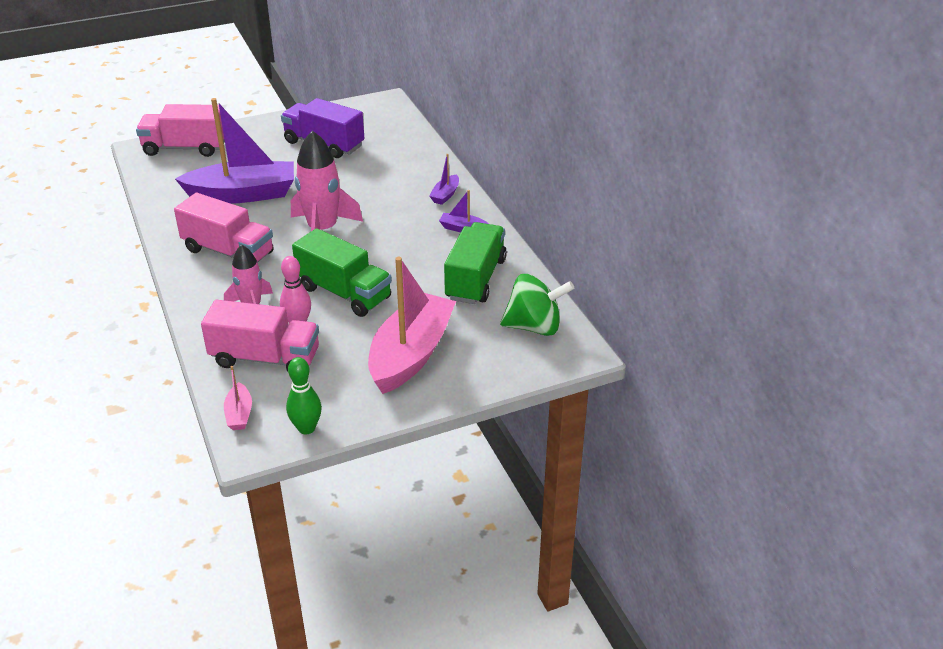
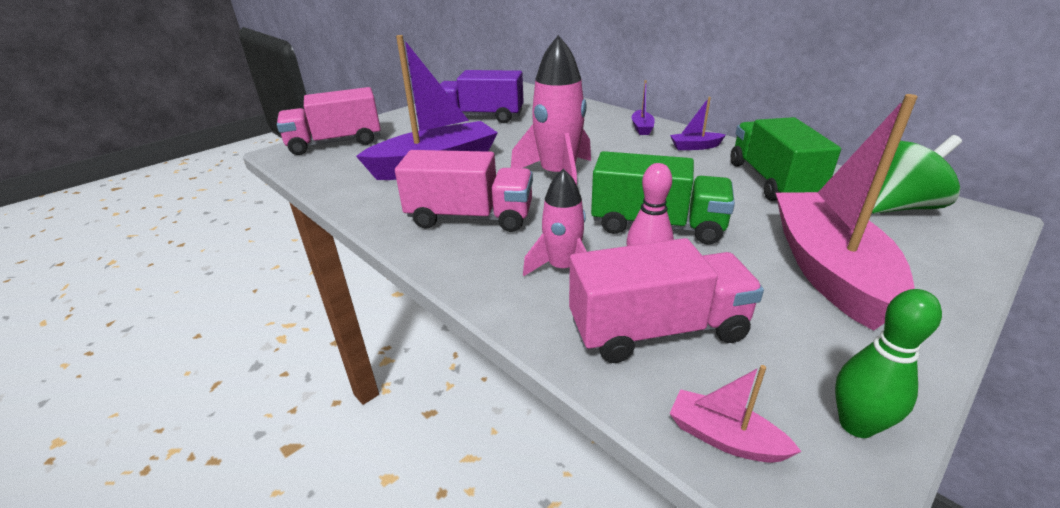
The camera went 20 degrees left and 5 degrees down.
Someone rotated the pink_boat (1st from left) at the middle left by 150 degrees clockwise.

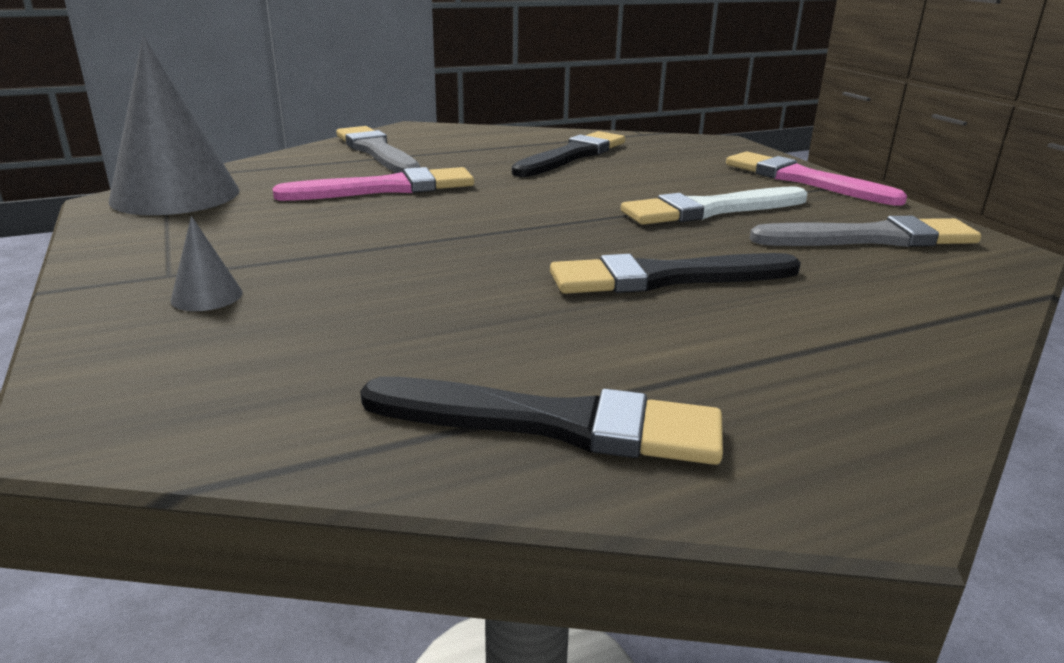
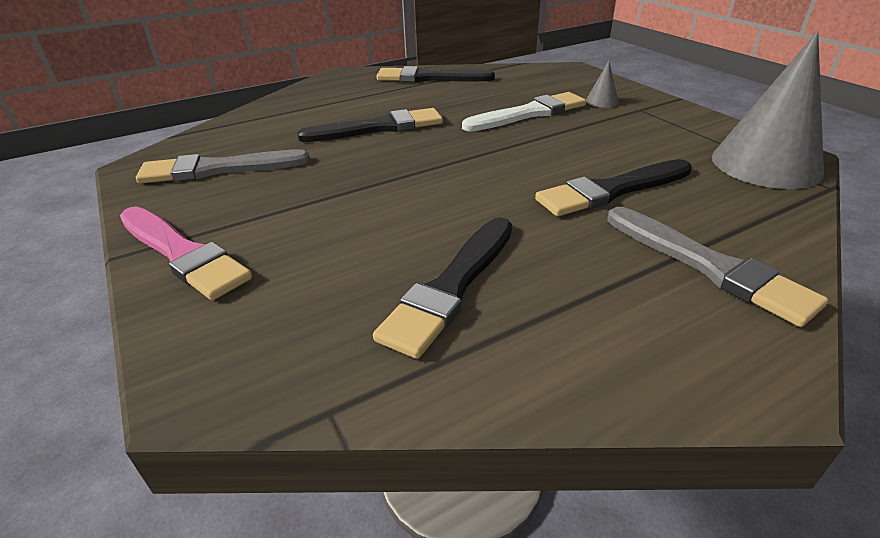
The camera went 175 degrees right and 10 degrees up.
Someone carried the white_brush from the top right to the top centre.
Someone repainted the pink_brush (1st from left) at the top centre, which became the black_brush (4th from left) at the middle right.

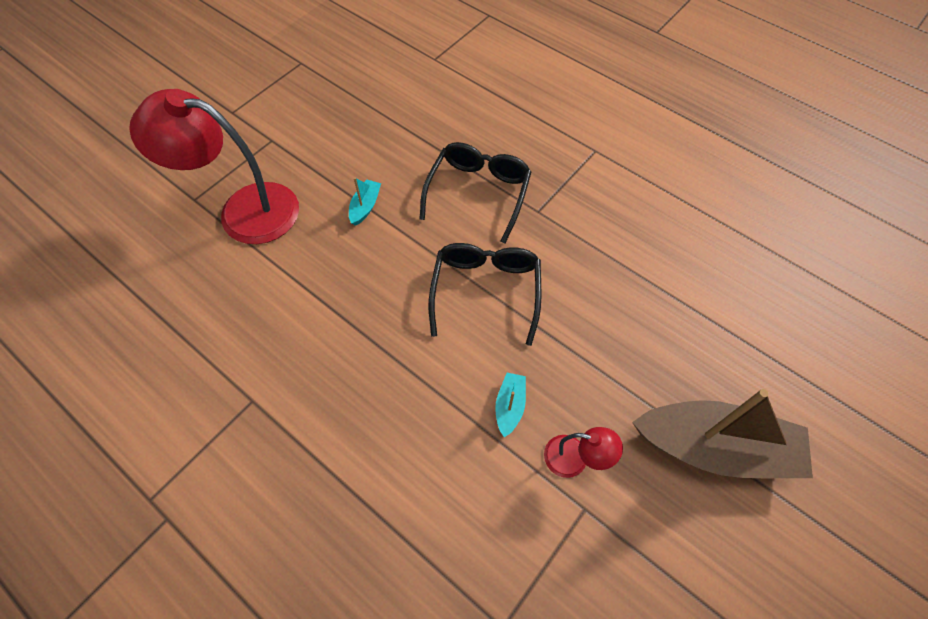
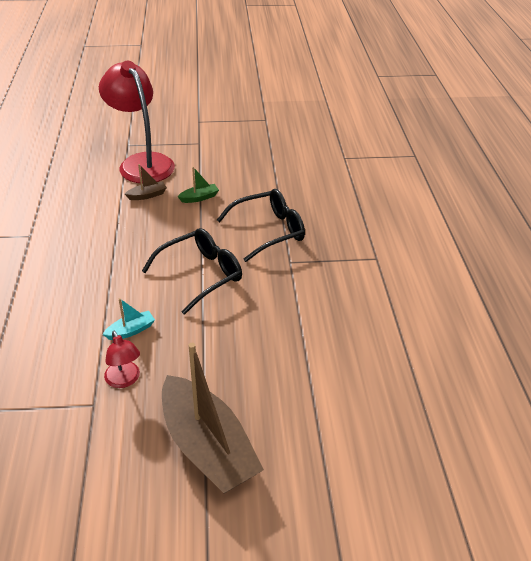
The camera went 45 degrees right and 20 degrees down.
Someone put down the brown_boat (1st from left) at the top left.
Someone repainted the turquoise_boat (1st from left) at the top centre, which became the green_boat at the top centre.

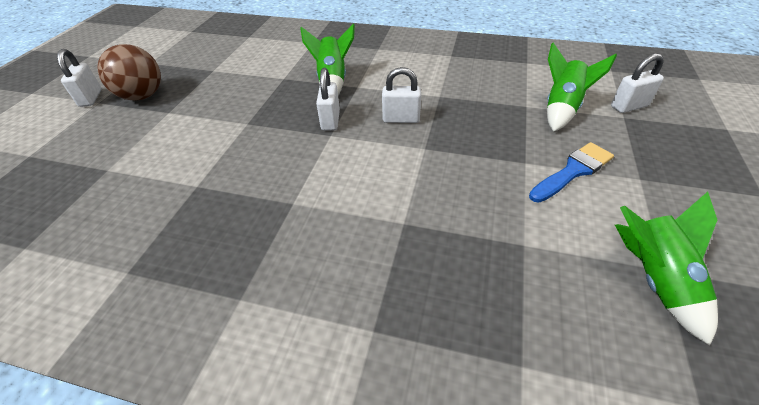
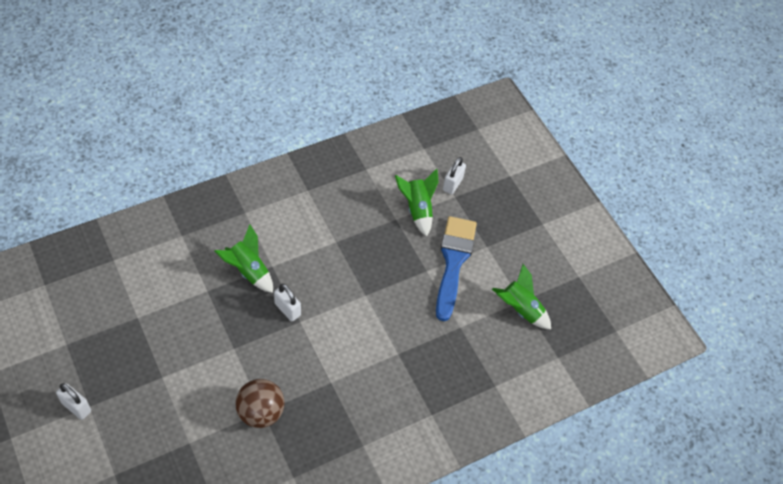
The camera went 50 degrees left and 10 degrees up.
Someone carried the brown_ball from the top left to the bottom left.
Someone scaled the blue_brush at the middle right by 1.66.
Someone took away the white_padlock (3rd from left) at the top centre.

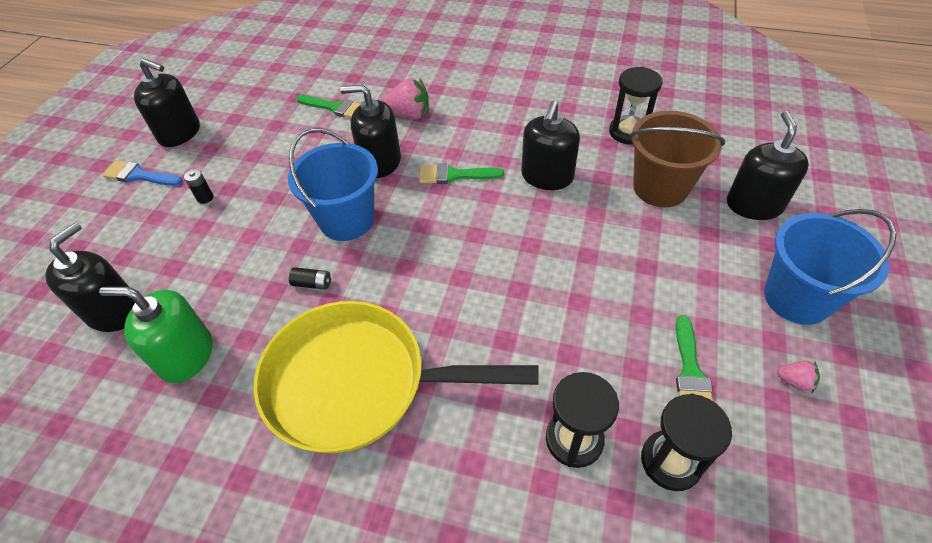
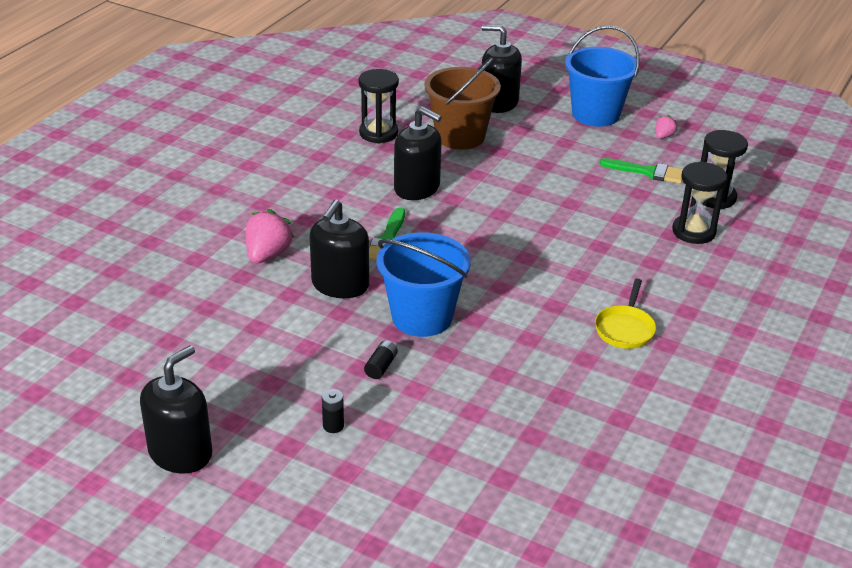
The camera went 80 degrees left and 15 degrees down.
Someone carried the black_battery (2nd from left) from the middle left to the centre.
Someone scaled the yellow_pan at the bottom centre by 0.41.
Someone took away the black_soap_dispenser (1st from left) at the middle left.
Someone took away the green_soap_dispenser at the middle left.
Someone took away the blue_brush at the top left.
Someone took away the green_brush (1st from left) at the top centre.

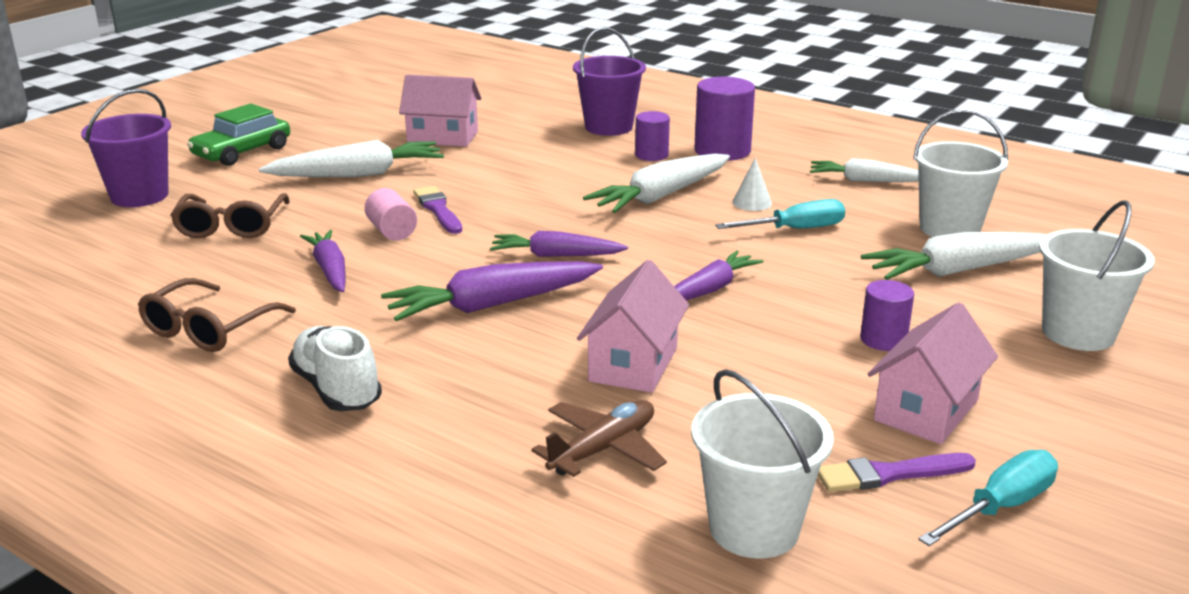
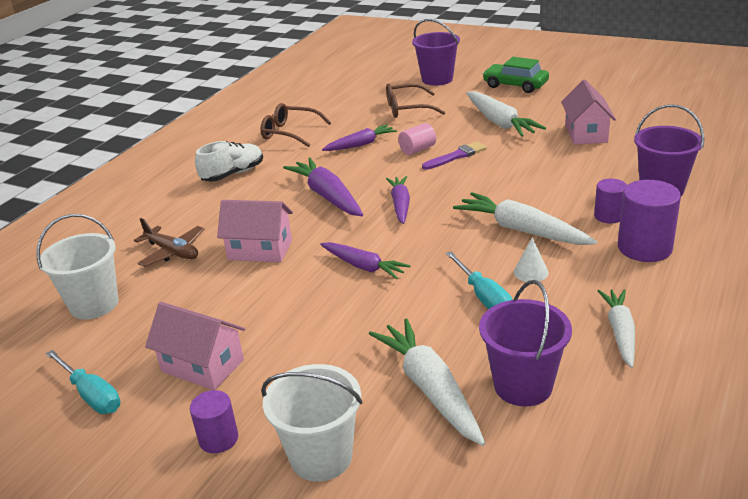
The camera went 85 degrees right and 5 degrees up.
Someone carried the purple_cylinder (3rd from left in the first image) from the middle right to the bottom left.
Someone repainted the white_bucket (2nd from left) at the top right, which became the purple_bucket (2nd from left) at the bottom right.
Someone took away the purple_brush (2nd from left) at the bottom right.

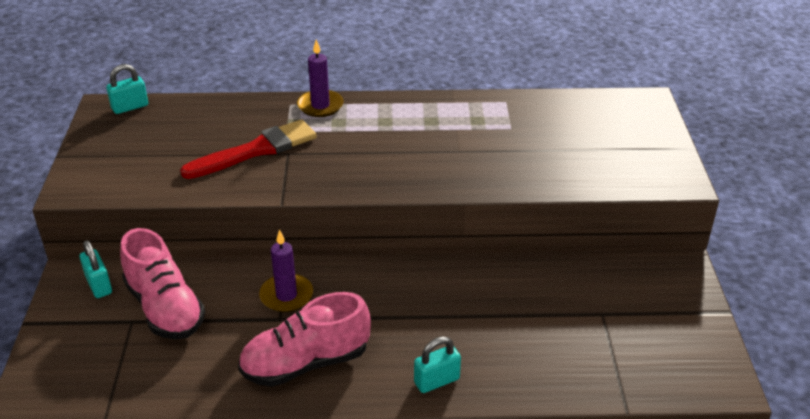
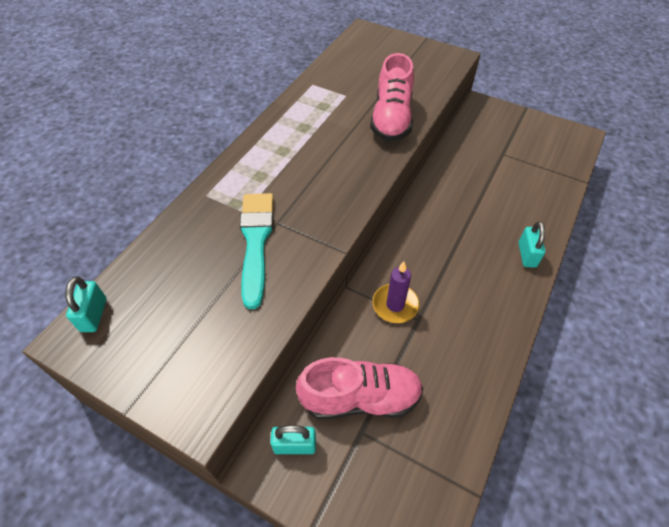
The camera went 60 degrees left and 15 degrees up.
Someone repainted the red_brush at the middle left, which became the turquoise_brush at the centre.
Someone carried the pink_shoe (2nd from left) from the bottom centre to the top centre.
Someone took away the purple_candle (2nd from left) at the top centre.

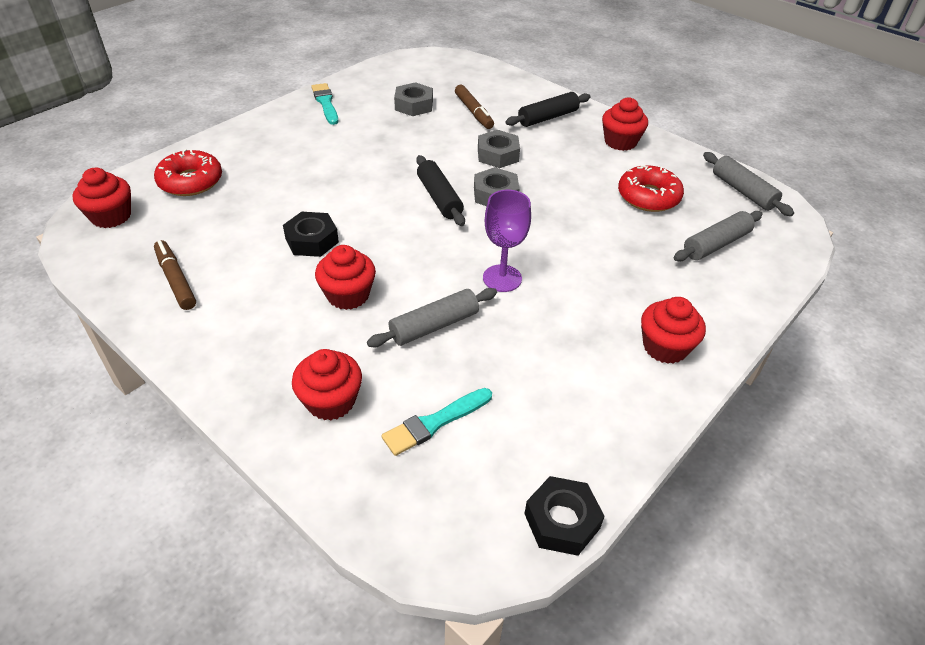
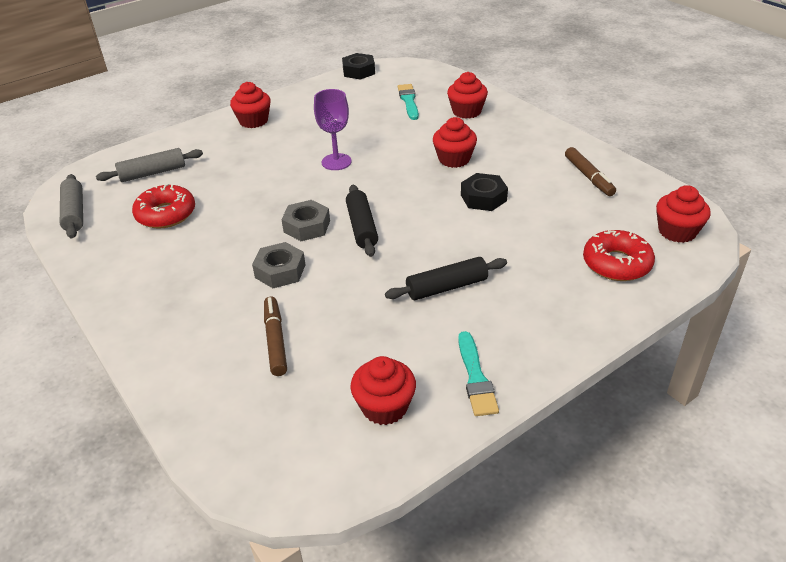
The camera went 165 degrees left and 5 degrees down.
Someone carried the red_cupcake (4th from left in the first image) from the top right to the bottom centre.
Someone carried the black_rolling_pin (2nd from left) from the top centre to the centre.
Someone rotated the turquoise_brush (2nd from left in the first image) at the centre by 75 degrees counterclockwise.
Someone took away the grey_rolling_pin (1st from left) at the centre.
Someone took away the grey_nut (1st from left) at the top centre.

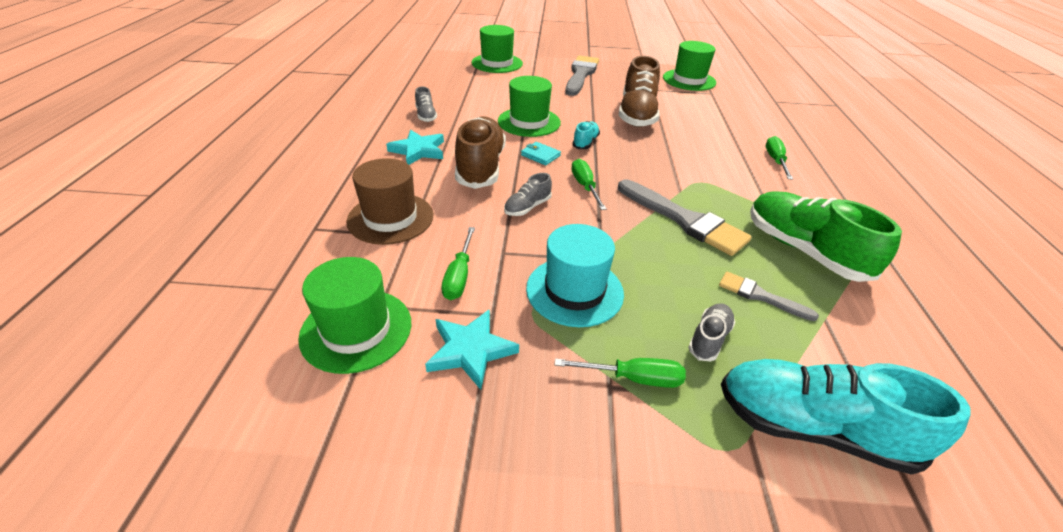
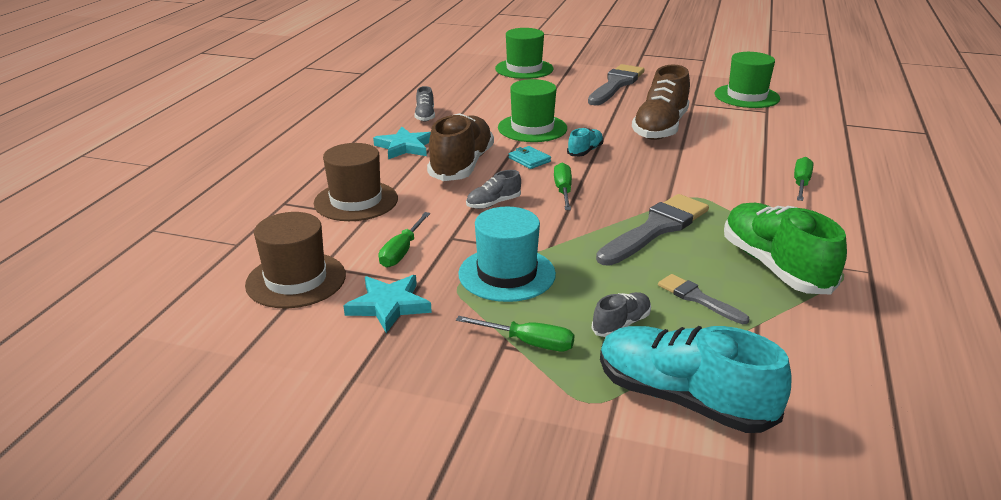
The camera went 15 degrees right and 10 degrees down.
Someone repainted the green_hat (1st from left) at the middle left, which became the brown_hat (1st from left) at the middle left.
Someone rotated the grey_brush (2nd from left) at the centre by 105 degrees counterclockwise.

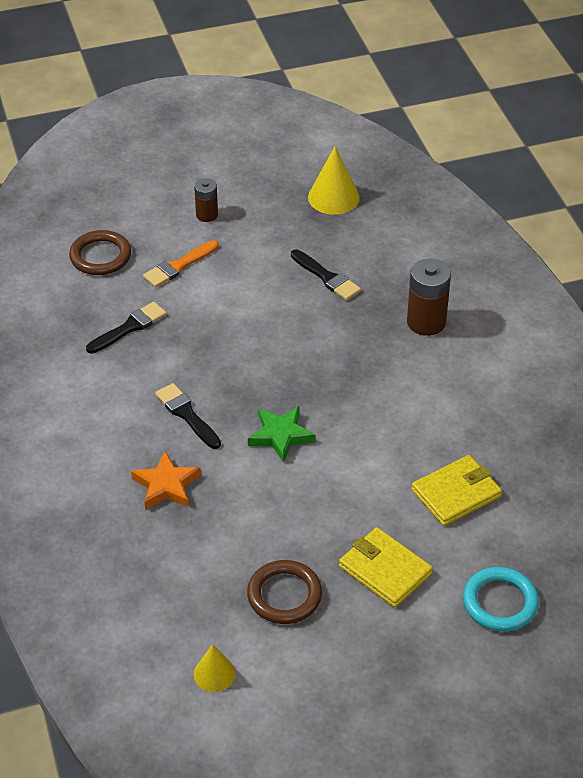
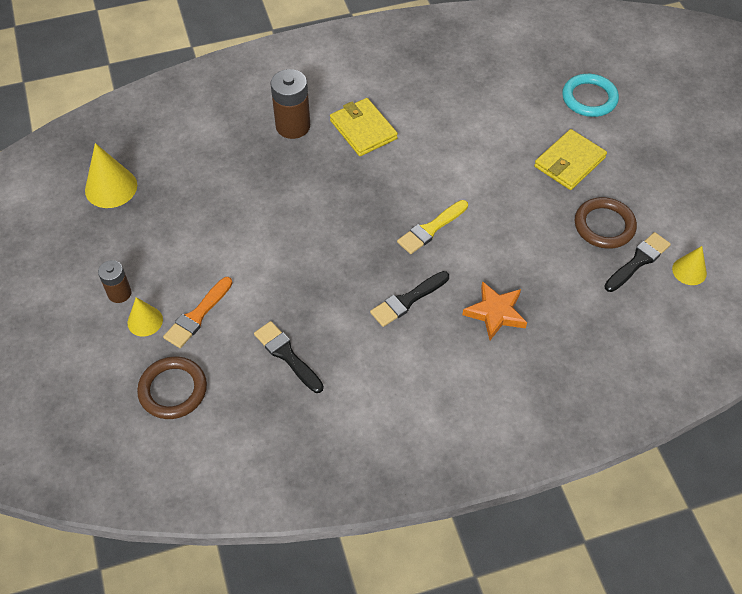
The camera went 90 degrees left and 10 degrees up.
Someone put down the yellow_cone (2nd from left) at the middle left.
Someone rotated the orange_brush at the middle left by 75 degrees clockwise.
Someone carried the yellow_wallet (2nd from left in the first image) from the middle right to the top centre.
Someone swapped the green_star at the centre for the yellow_brush at the centre.
Someone carried the black_brush (3rd from left) from the centre to the middle right.

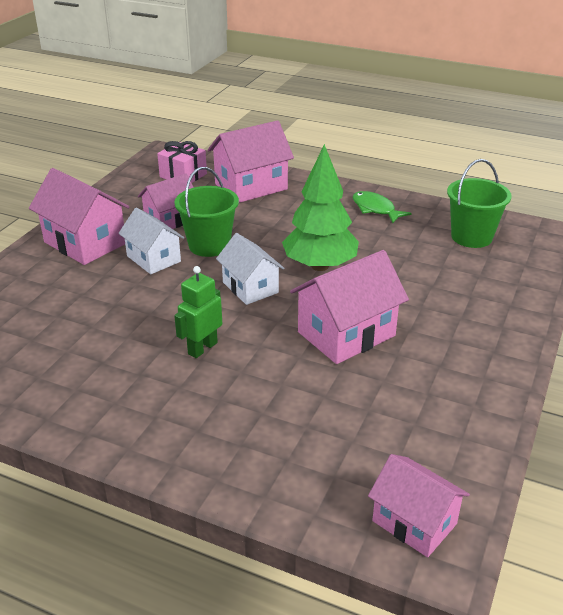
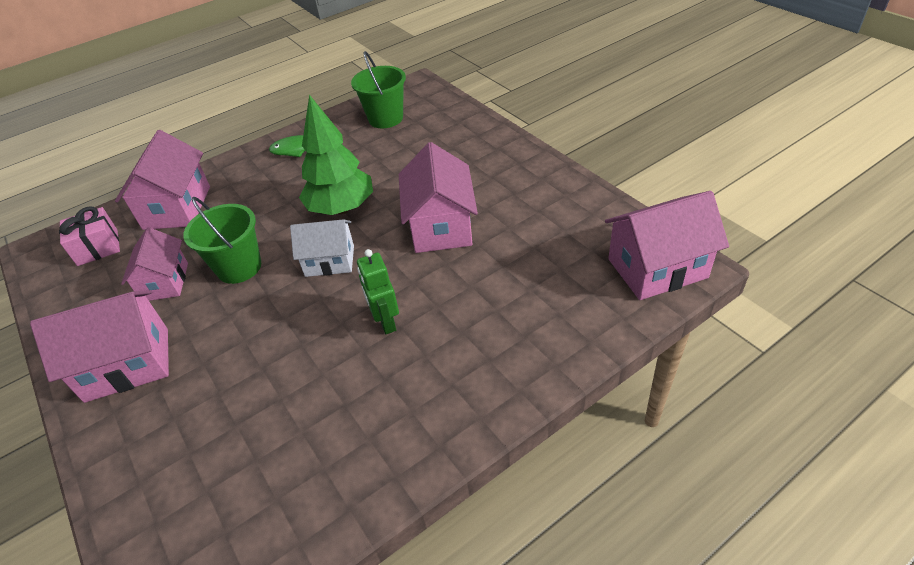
The camera went 55 degrees left and 10 degrees up.
Someone scaled the pink_house (5th from left) at the bottom right by 1.52.
Someone took away the white_house (1st from left) at the middle left.

